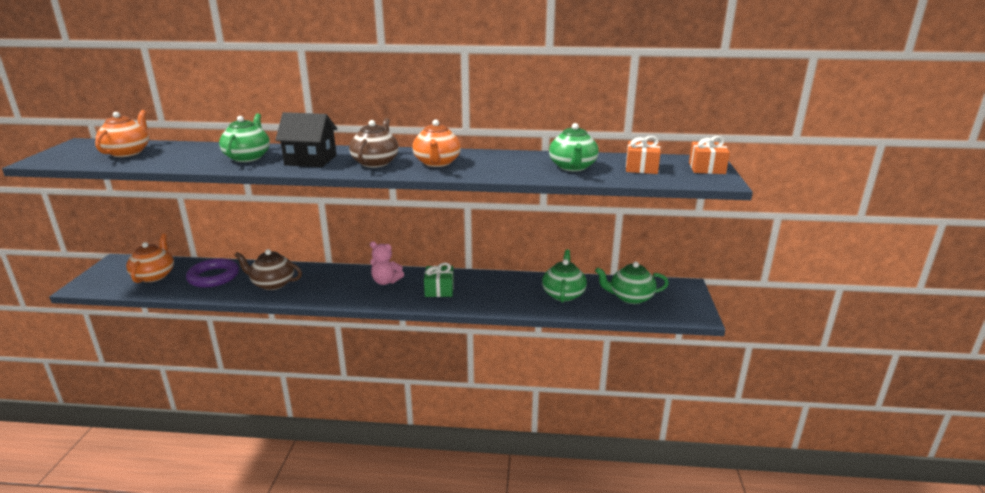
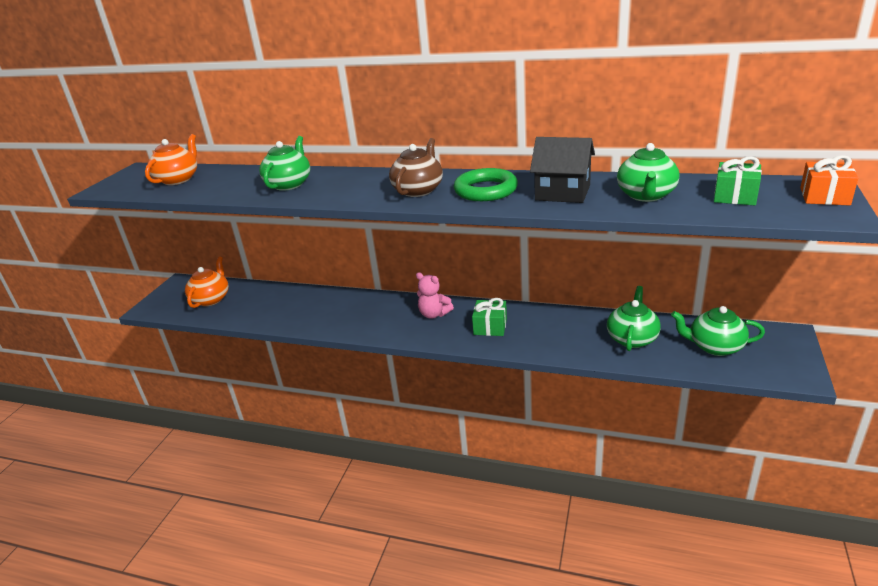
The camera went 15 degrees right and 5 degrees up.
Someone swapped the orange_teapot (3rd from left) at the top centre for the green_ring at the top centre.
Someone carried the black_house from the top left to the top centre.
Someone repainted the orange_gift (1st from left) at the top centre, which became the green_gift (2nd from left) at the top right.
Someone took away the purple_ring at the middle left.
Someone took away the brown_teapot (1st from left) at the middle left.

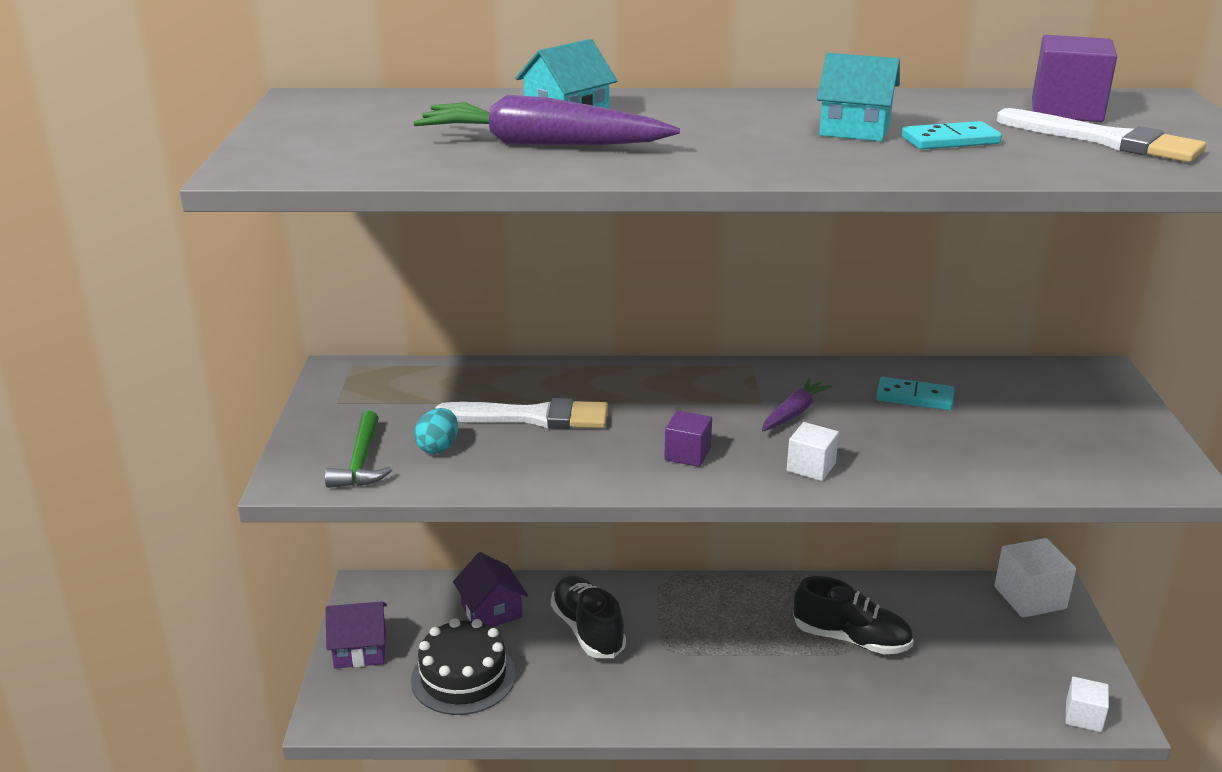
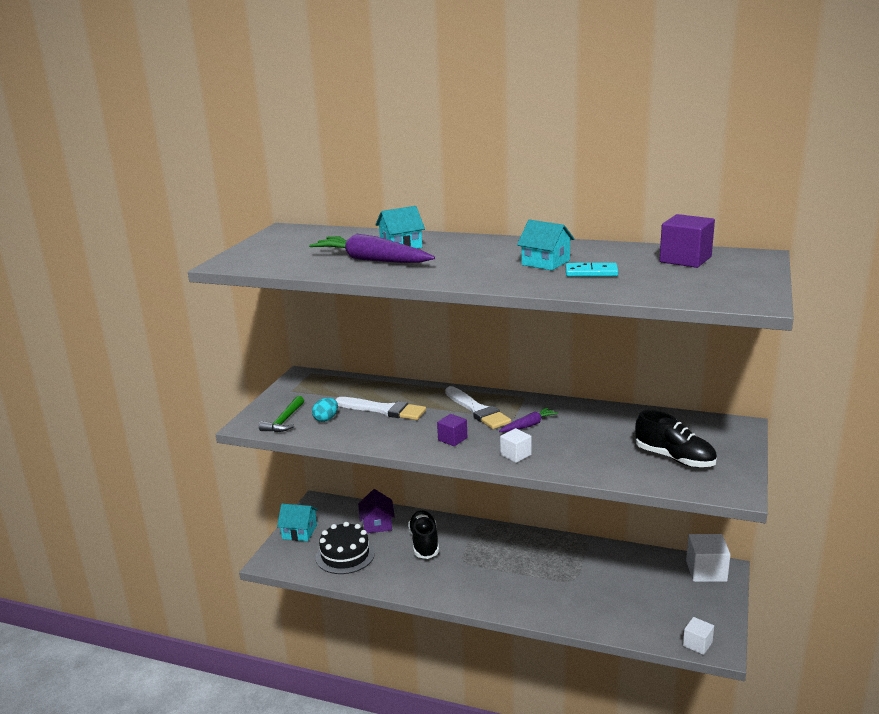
The camera went 20 degrees right and 5 degrees down.
Someone repainted the purple_house (1st from left) at the bottom left, which became the turquoise_house (1st from left) at the bottom centre.
Someone carried the white_brush (2nd from left) from the top right to the centre.
Someone carried the black_shoe (2nd from left) from the bottom right to the middle right.
Someone took away the turquoise_domino (1st from left) at the middle right.

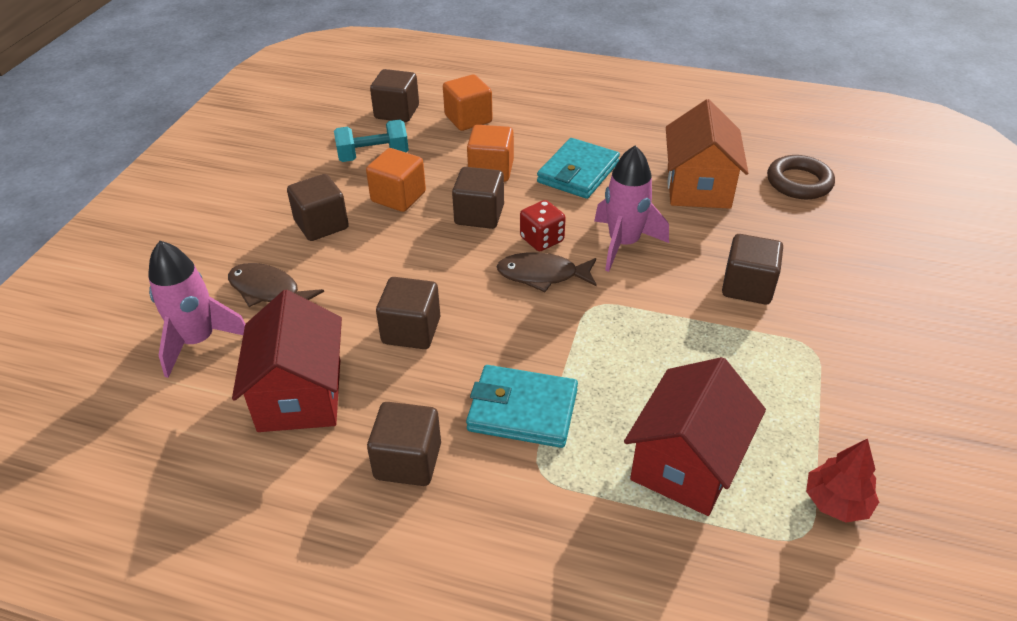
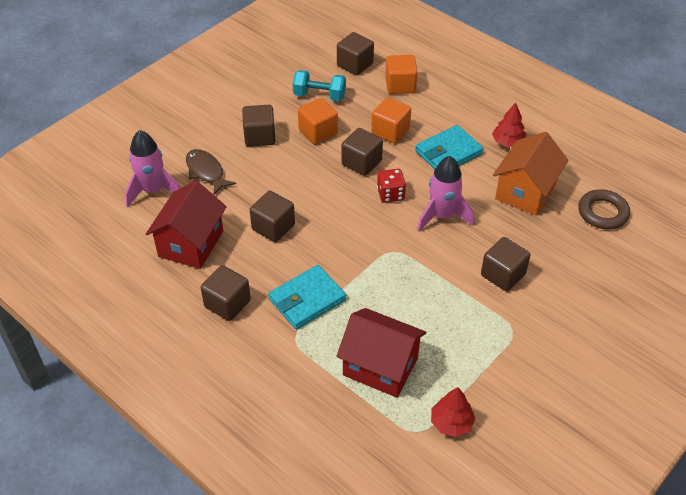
The camera went 25 degrees right and 5 degrees up.
Someone rotated the turquoise_wallet (1st from left) at the centre by 75 degrees counterclockwise.
Someone rotated the red_house (2nd from left) at the bottom right by 60 degrees clockwise.
Someone put down the red_tree (2nd from left) at the top right.
Someone took away the brown_fish (2nd from left) at the centre.

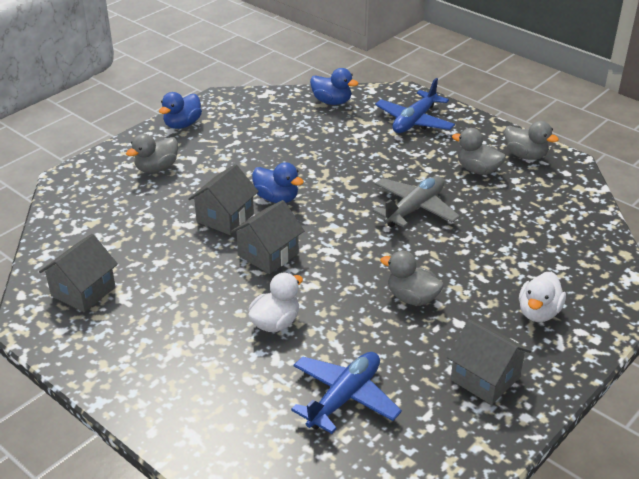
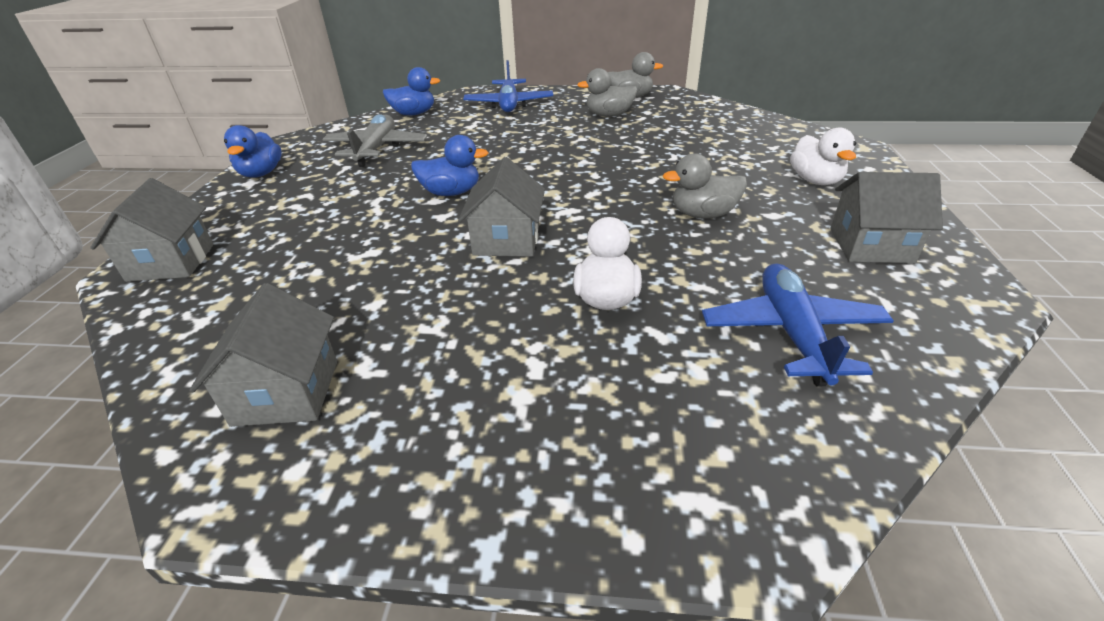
The camera went 35 degrees left and 0 degrees up.
Someone carried the grey_house (2nd from left in the first image) from the centre to the middle left.
Someone carried the grey_plane from the centre to the top centre.
Someone took away the grey_duck (1st from left) at the top left.

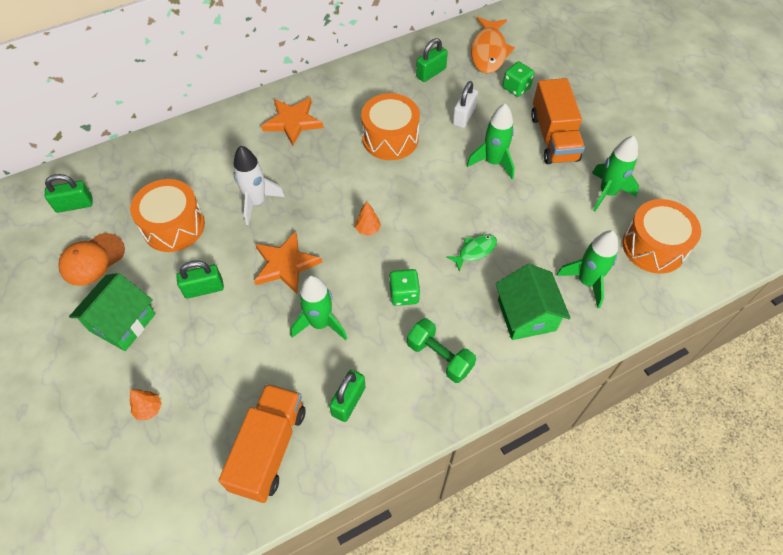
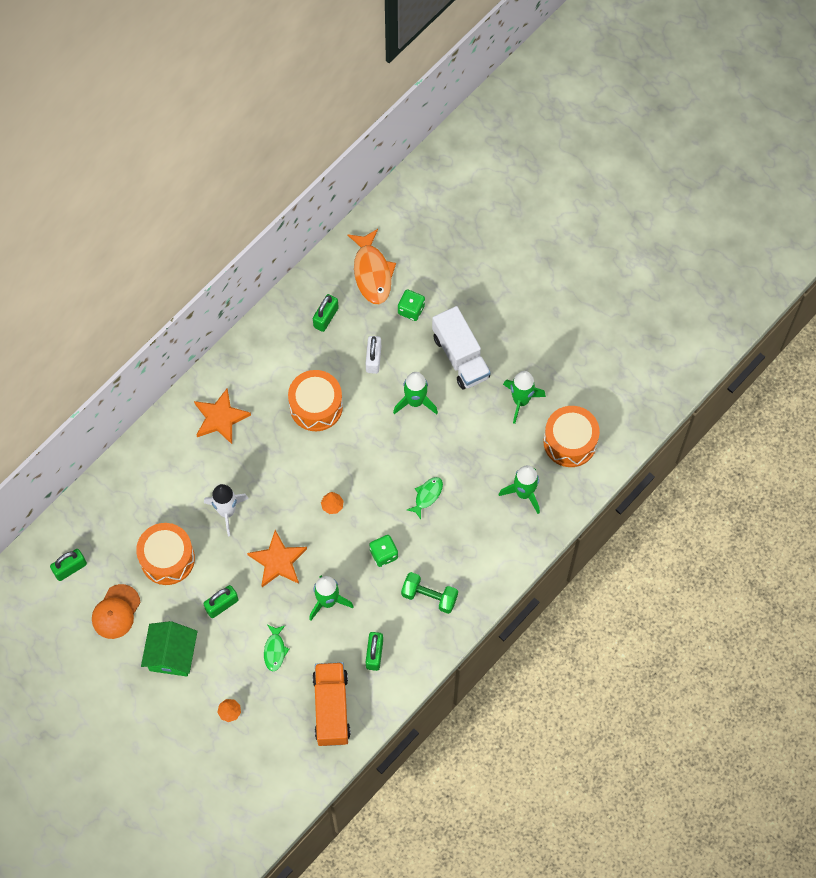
The camera went 20 degrees left and 10 degrees up.
Someone put down the green_fish (1st from left) at the bottom centre.
Someone repainted the orange_truck (2nd from left) at the top right, which became the white_truck at the centre.
Someone took away the green_house (2nd from left) at the middle right.

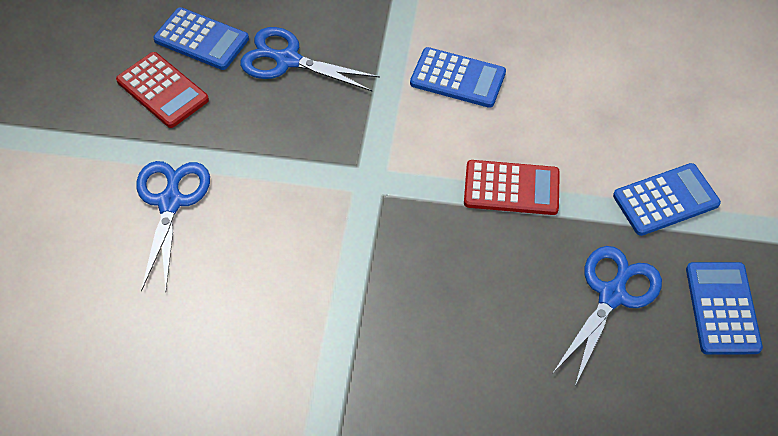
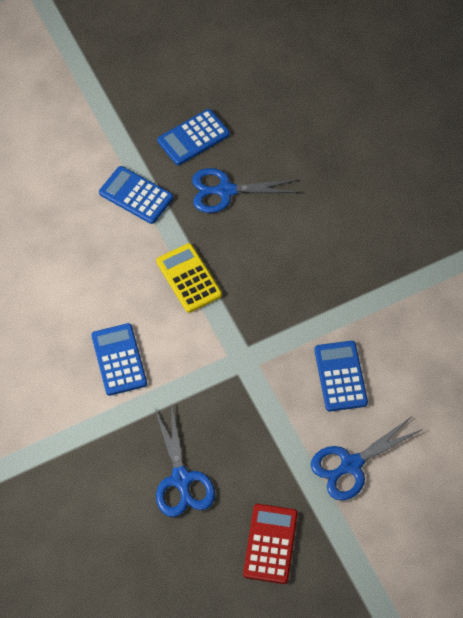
The camera went 125 degrees left and 5 degrees up.
Someone repainted the red_calculator (2nd from left) at the centre, which became the yellow_calculator at the centre.
Someone carried the blue_calculator (1st from left in the first image) from the top left to the middle right.

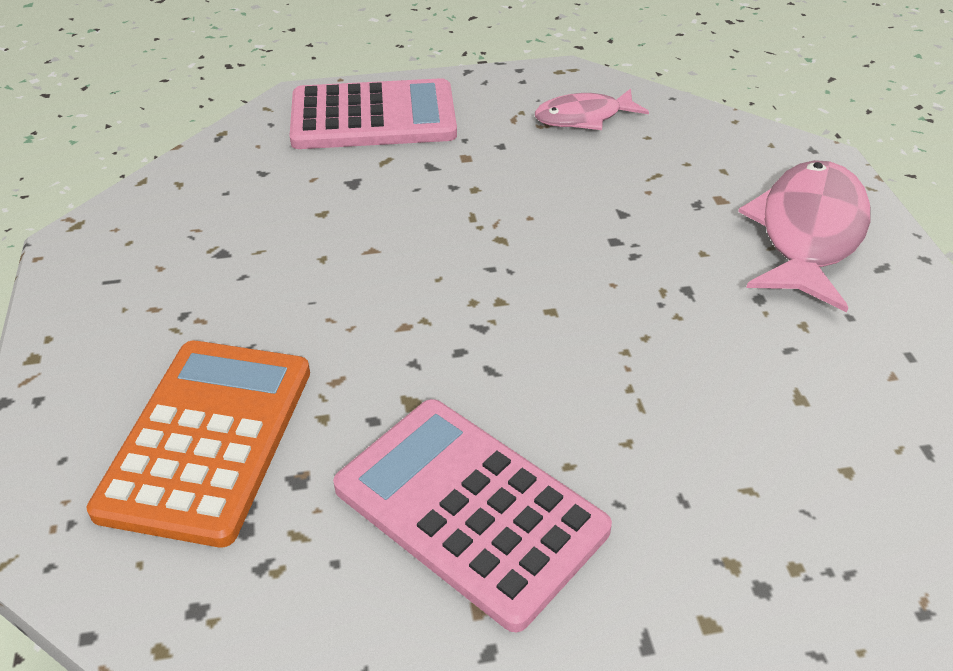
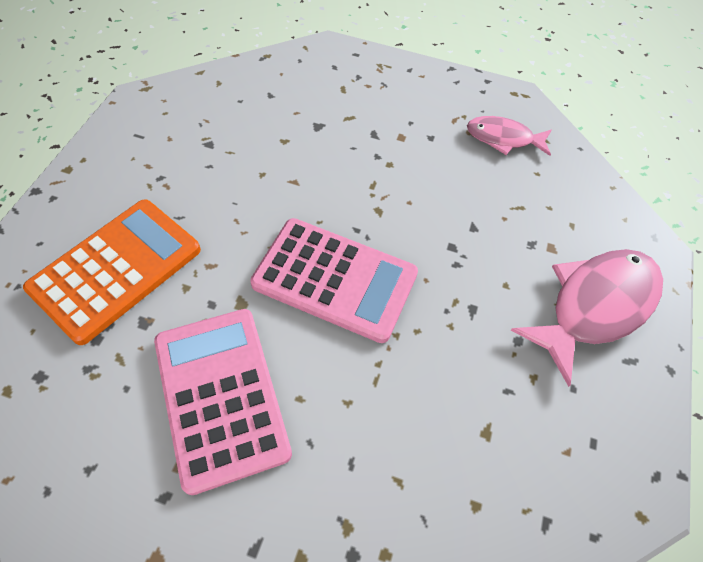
The camera went 25 degrees right and 15 degrees up.
Someone carried the pink_calculator (1st from left in the first image) from the top centre to the centre.

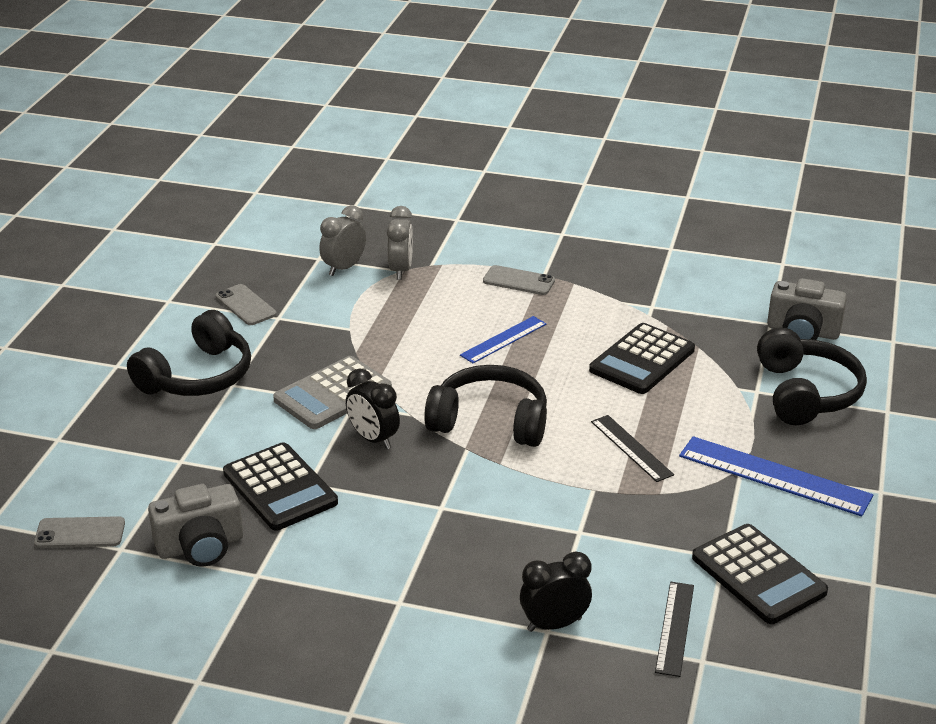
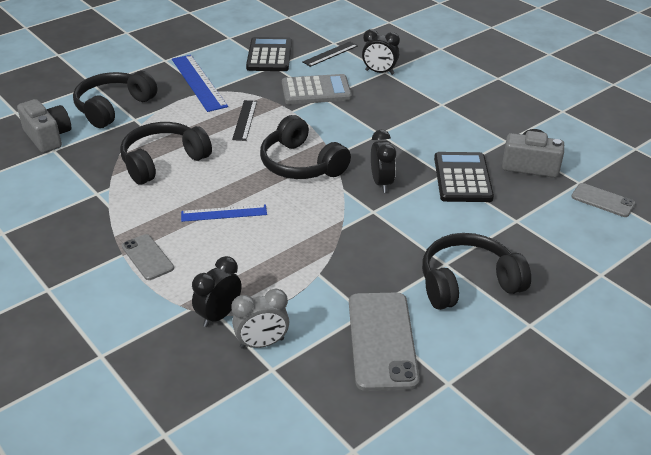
The camera went 145 degrees left and 5 degrees up.
Someone swapped the black_calculator (2nd from left) at the middle right for the black_headphones (2nd from left) at the middle left.
Someone repainted the grey_clock (2nd from left) at the centre, which became the black_clock (1st from left) at the middle left.
Someone carried the grey_calculator from the centre to the top centre.
Someone scaled the grey_phone (2nd from left) at the middle left by 1.77.

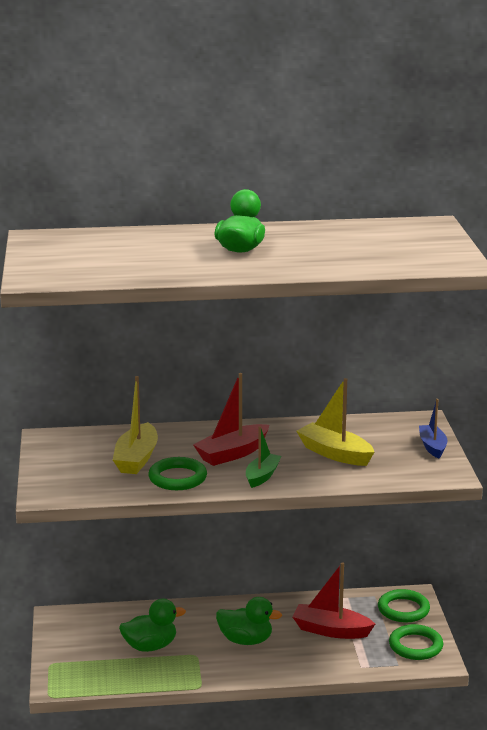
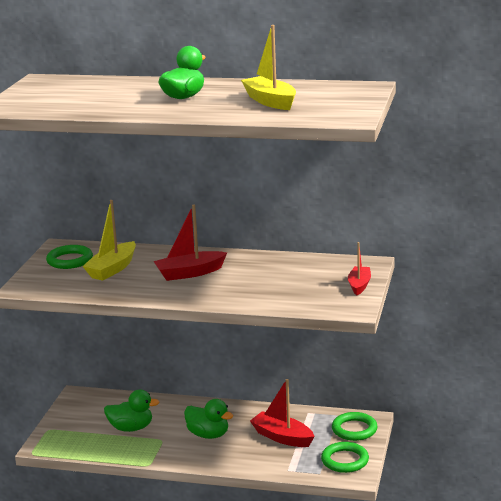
The camera went 20 degrees right and 0 degrees up.
Someone carried the green_ring (1st from left) from the centre to the middle left.
Someone carried the yellow_boat (2nd from left) from the middle right to the top centre.
Someone repainted the blue_boat at the middle right, which became the red_boat (3rd from left) at the middle right.
Someone took away the green_boat at the centre.

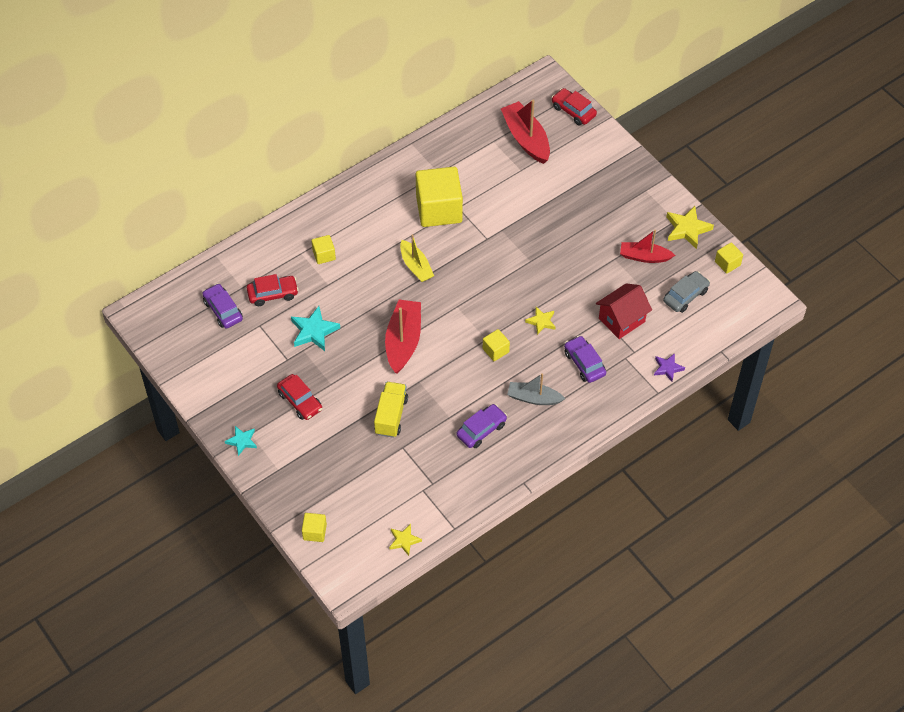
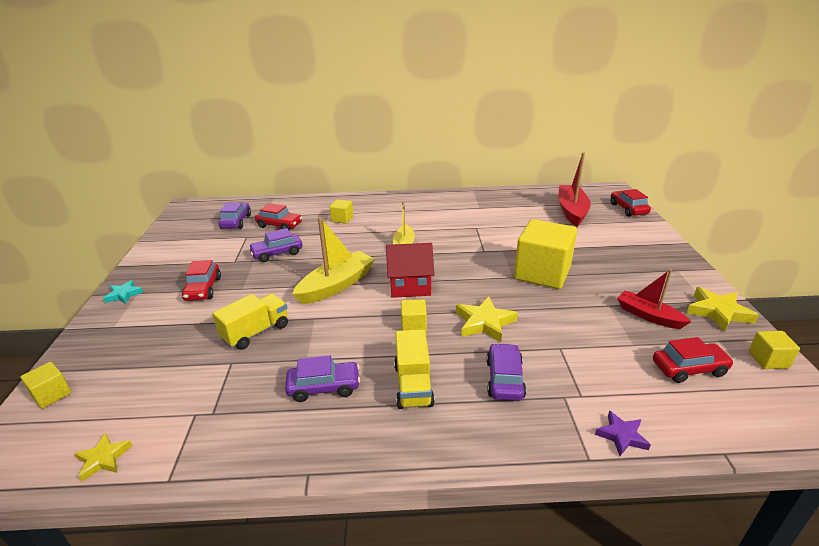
The camera went 35 degrees right and 25 degrees down.
Someone swapped the turquoise_star (2nd from left) at the centre for the purple_car (2nd from left) at the centre.
Someone repainted the red_boat (1st from left) at the centre, which became the yellow_boat (1st from left) at the centre.
Someone carried the red_house from the middle right to the centre.
Someone swapped the grey_boat at the centre for the yellow_truck (2nd from left) at the bottom centre.
Someone scaled the yellow_star (2nd from left) at the centre by 1.61.
Someone carried the yellow_cube (3rd from left in the first image) from the top centre to the centre.
Someone repainted the grey_car at the middle right, which became the red_car (4th from left) at the middle right.

